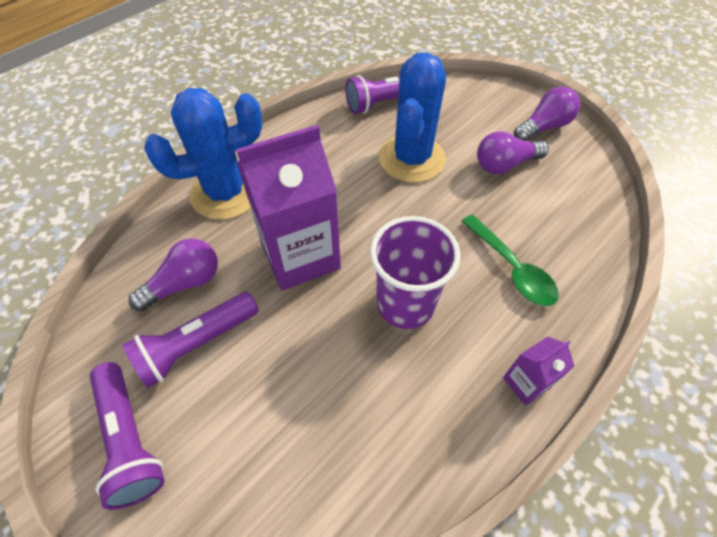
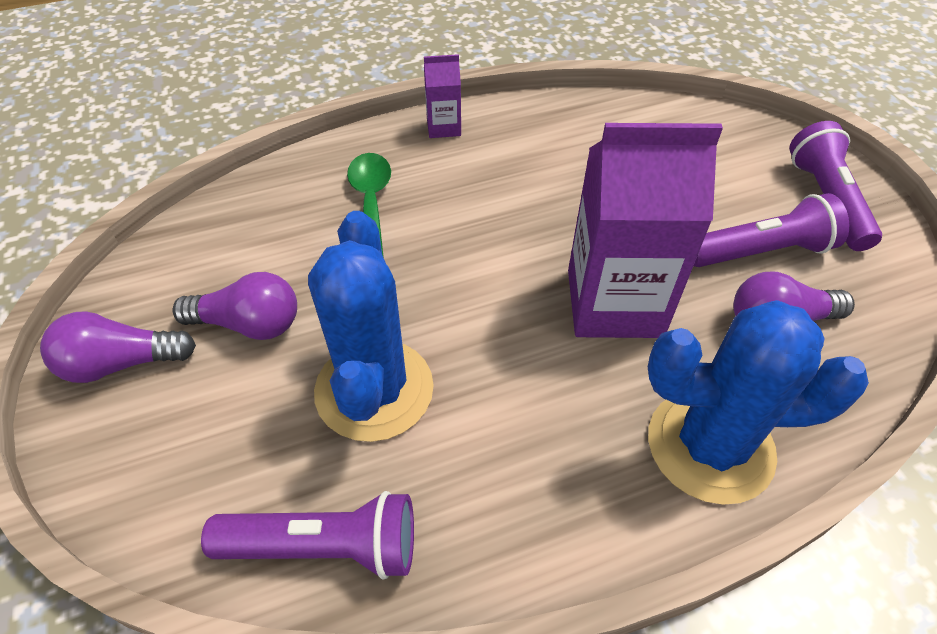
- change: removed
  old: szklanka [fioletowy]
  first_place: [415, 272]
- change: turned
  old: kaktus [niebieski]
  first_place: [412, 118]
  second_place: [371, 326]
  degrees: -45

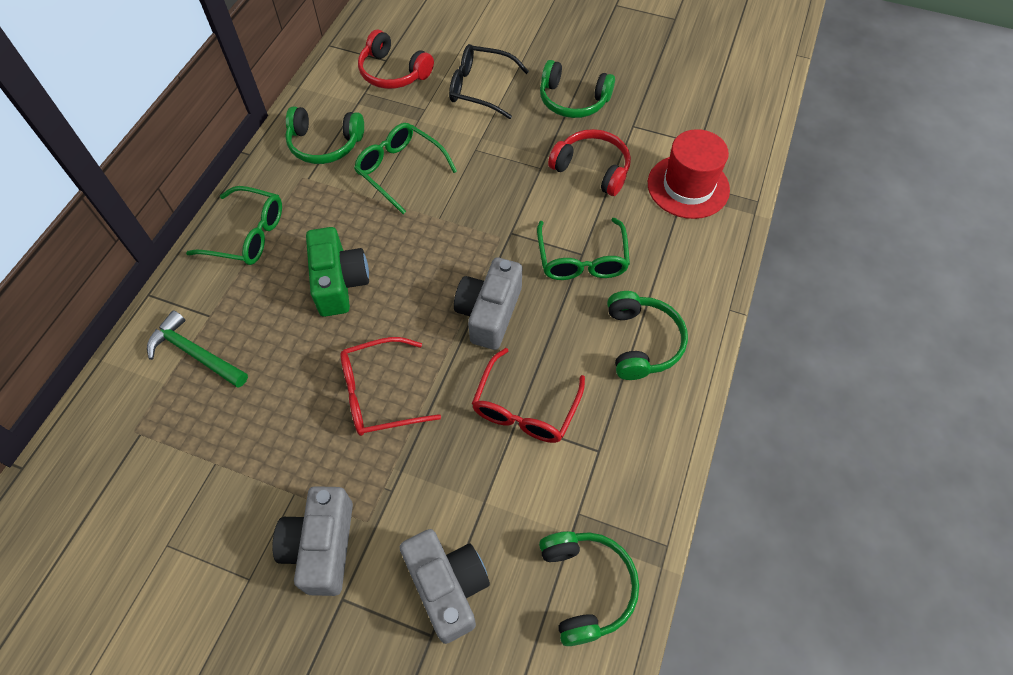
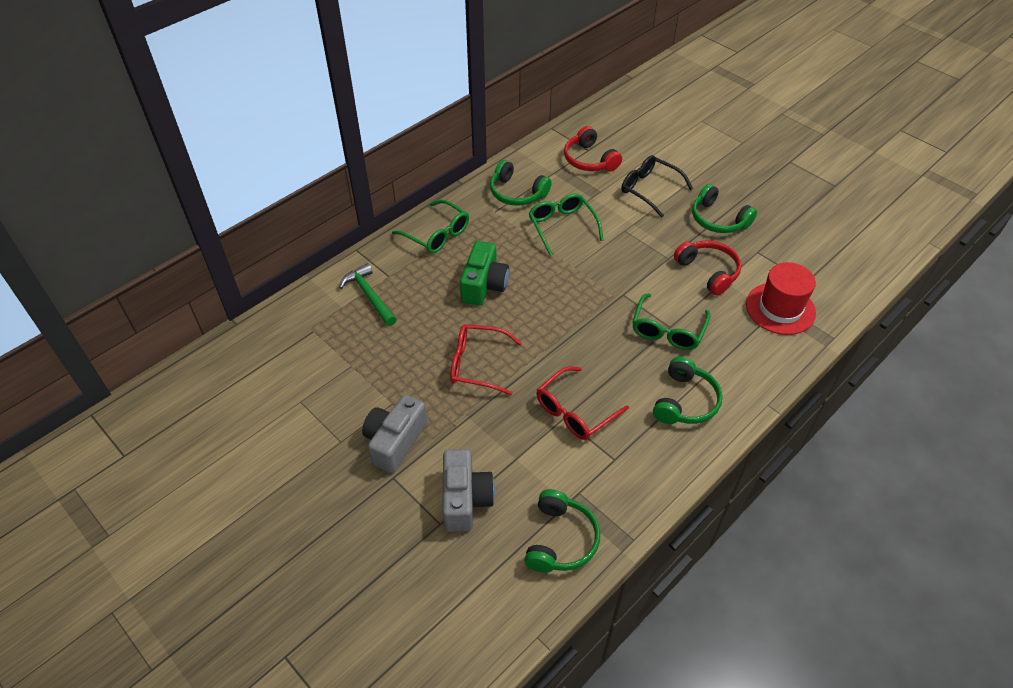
- change: removed
  old: aparat fotograficzny [szary]
  first_place: [488, 303]

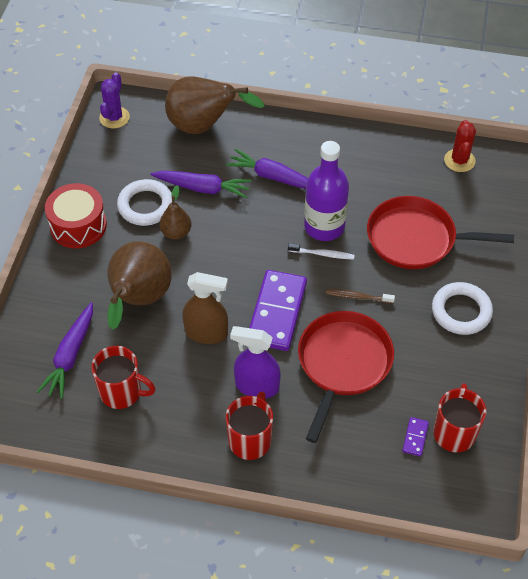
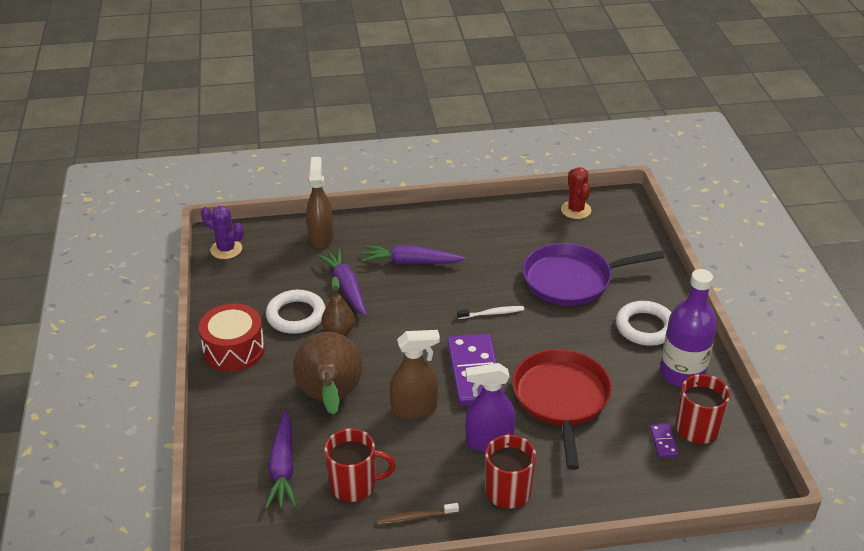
- change: moved
  old: butelka [fioletowy]
  first_place: [326, 191]
  second_place: [688, 328]
- change: moved
  old: szczoteczka do zębów [brązowy]
  first_place: [360, 296]
  second_place: [418, 514]
- change: replaced
  old: gruszka [brązowy]
  new: spryskiwacz [brązowy]
  first_place: [214, 105]
  second_place: [320, 202]
- change: recoloured
  old: patelnia [czerwony]
  new: patelnia [fioletowy]
  first_place: [440, 232]
  second_place: [593, 274]
- change: turned
  old: kaktus [fioletowy]
  first_place: [114, 100]
  second_place: [222, 232]
  degrees: -60
- change: turned
  old: marchewka [fioletowy]
  first_place: [200, 185]
  second_place: [341, 282]
  degrees: -105

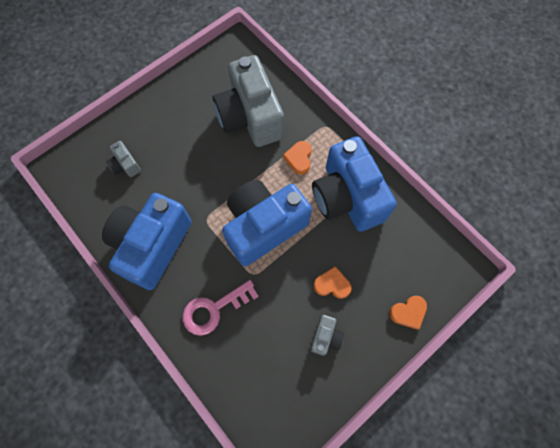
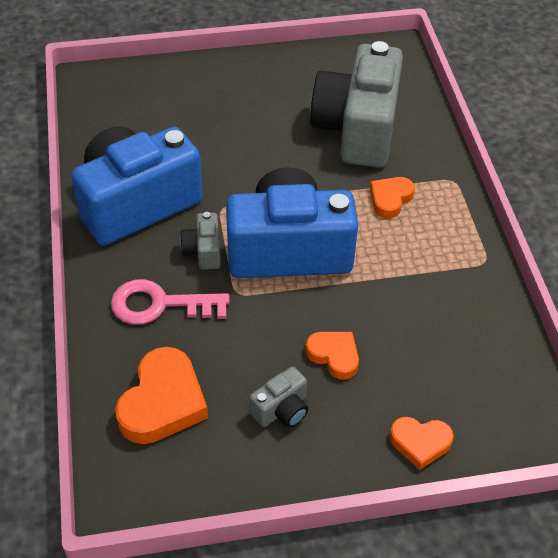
- change: removed
  old: aparat fotograficzny [niebieski]
  first_place: [354, 184]
- change: added
  new: serce [pomarańczowy]
  second_place: [161, 395]
- change: moved
  old: aparat fotograficzny [szary]
  first_place: [123, 159]
  second_place: [200, 241]

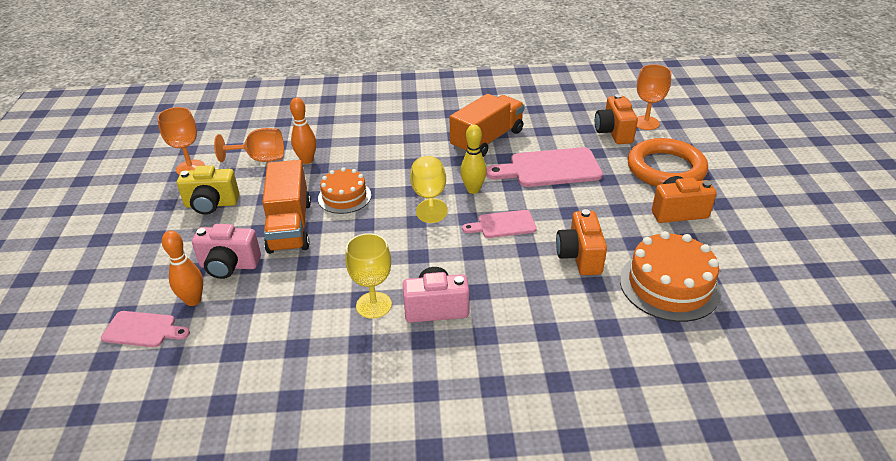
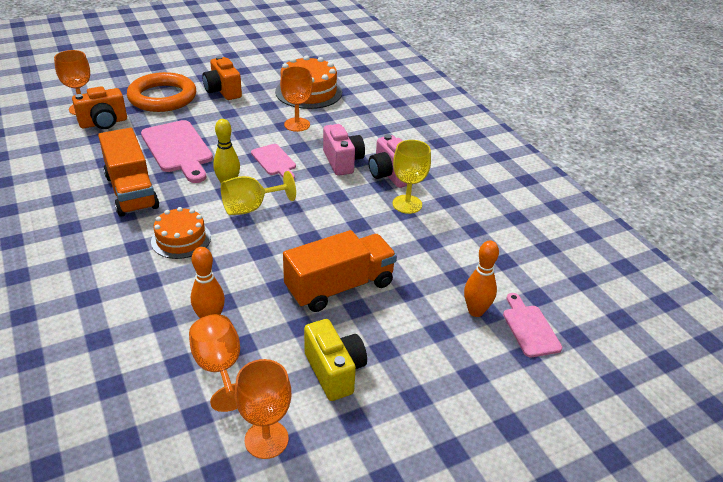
- change: moved
  old: aparat fotograficzny [różowy]
  first_place: [226, 251]
  second_place: [344, 150]
- change: moved
  old: tort [pomarańczowy]
  first_place: [344, 191]
  second_place: [181, 233]
- change: replaced
  old: aparat fotograficzny [pomarańczowy]
  new: kielich [pomarańczowy]
  first_place: [581, 242]
  second_place: [296, 99]
- change: turned
  old: ciężarówka [pomarańczowy]
  first_place: [487, 125]
  second_place: [128, 172]
  degrees: -135

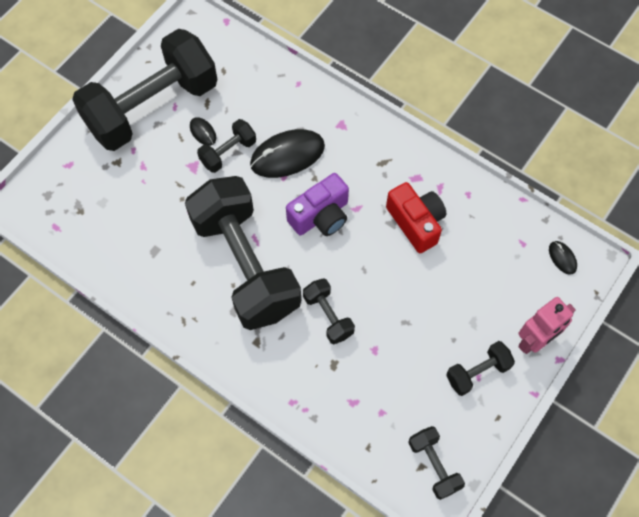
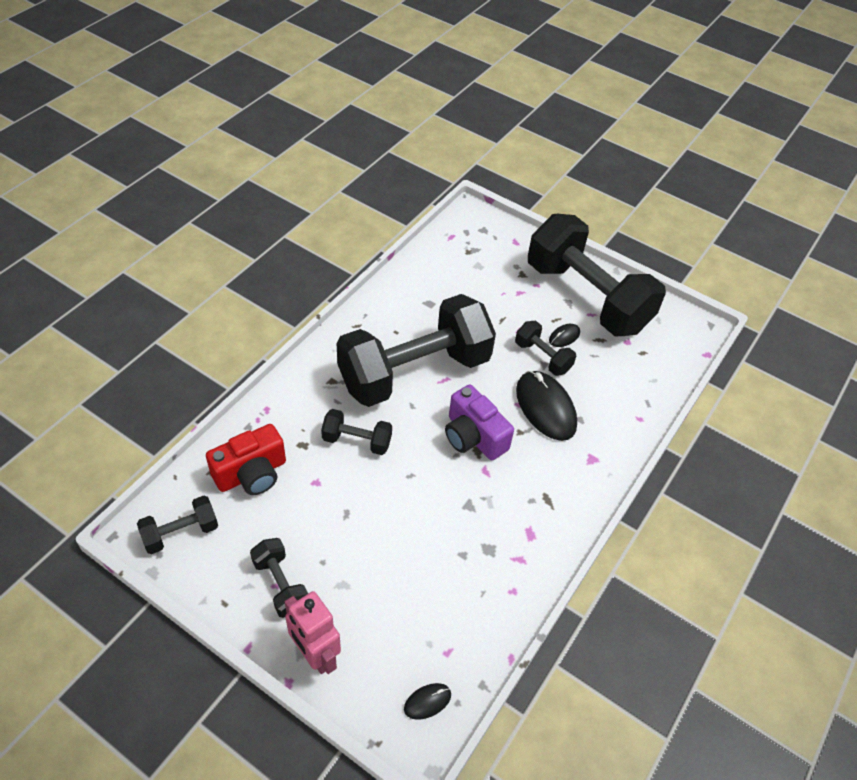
- change: moved
  old: aparat fotograficzny [czerwony]
  first_place: [416, 217]
  second_place: [246, 459]
- change: turned
  old: hantel [czarny]
  first_place: [329, 311]
  second_place: [356, 432]
  degrees: 45

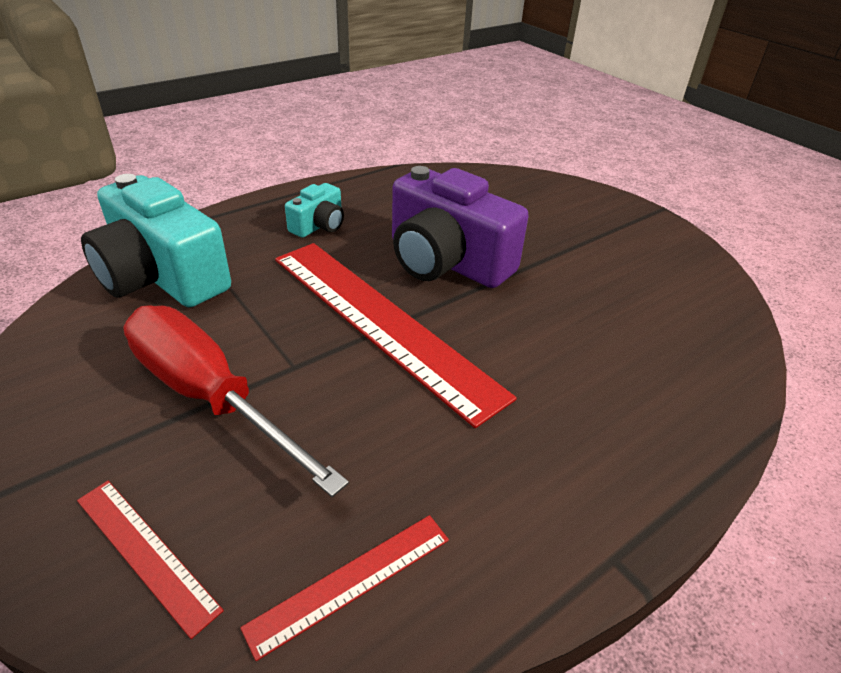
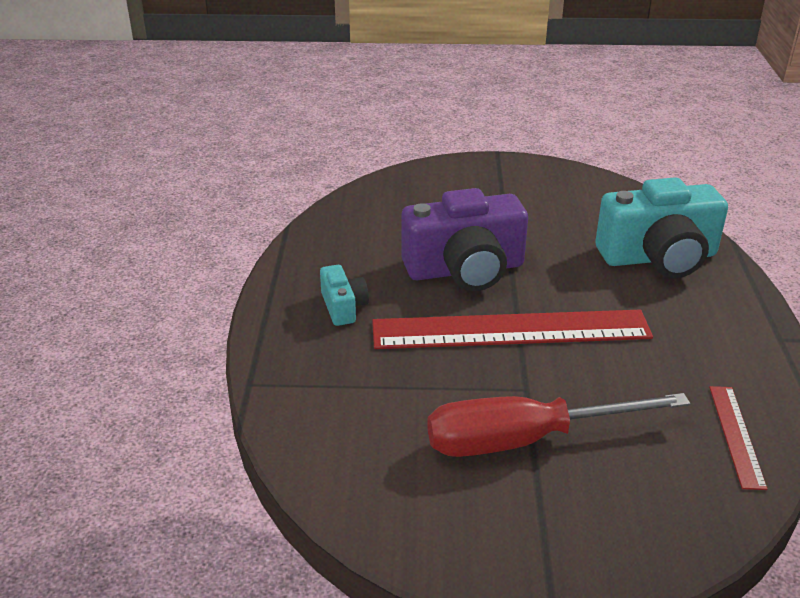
- change: removed
  old: linijka [czerwony]
  first_place: [150, 560]
- change: moved
  old: aparat fotograficzny [turkusowy]
  first_place: [156, 240]
  second_place: [661, 227]

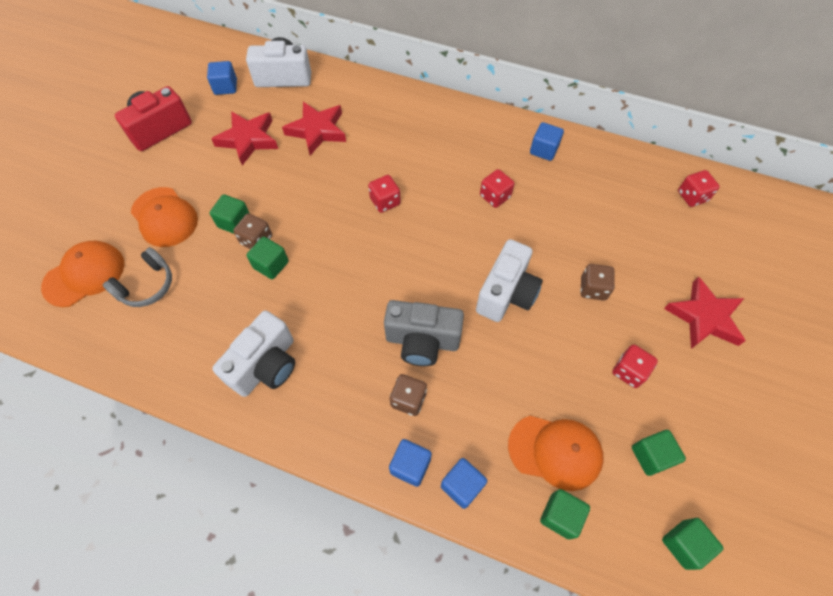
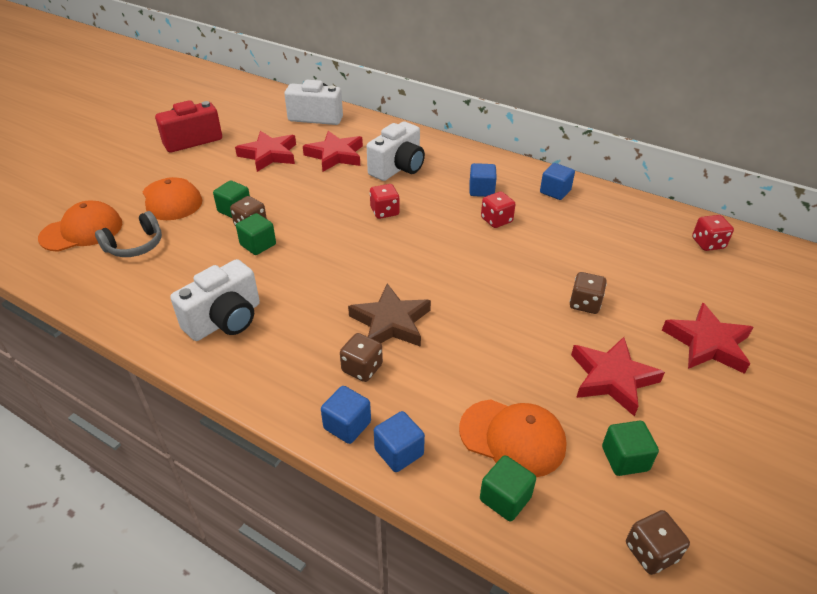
- change: moved
  old: sześcian [niebieski]
  first_place: [222, 78]
  second_place: [483, 180]
- change: moved
  old: aparat fotograficzny [biały]
  first_place: [509, 280]
  second_place: [396, 151]
- change: replaced
  old: aparat fotograficzny [szary]
  new: gwiazda [brązowy]
  first_place: [424, 333]
  second_place: [389, 315]
- change: replaced
  old: kostka do gry [czerwony]
  new: gwiazda [czerwony]
  first_place: [635, 366]
  second_place: [618, 377]
- change: replaced
  old: sześcian [zielony]
  new: kostka do gry [brązowy]
  first_place: [693, 544]
  second_place: [658, 542]

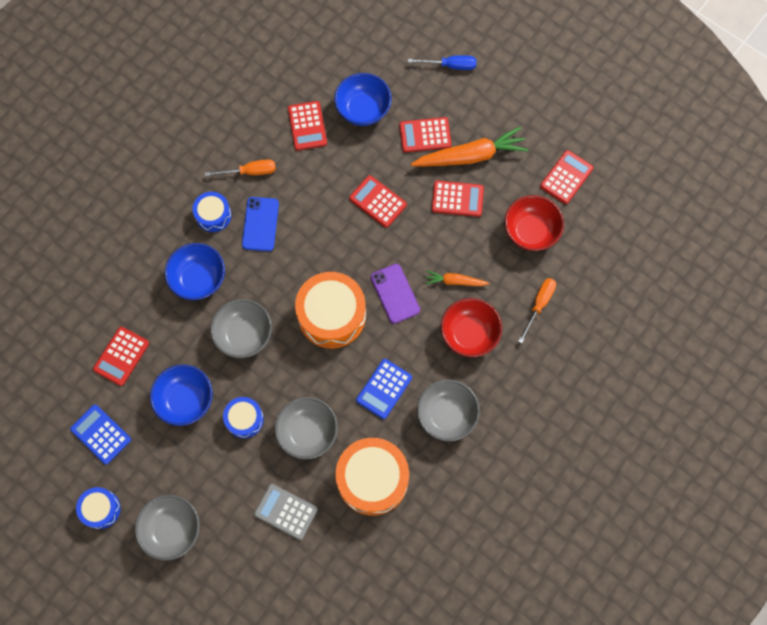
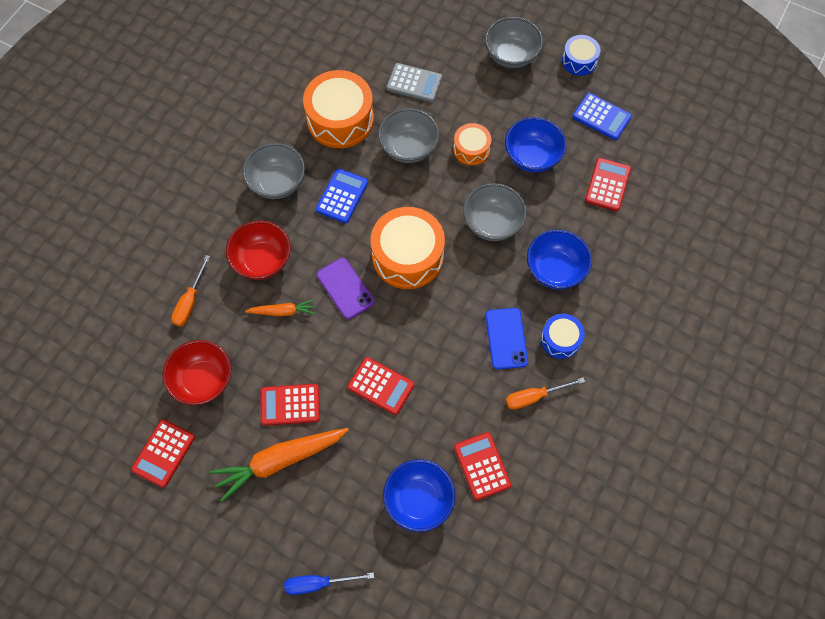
- change: removed
  old: kalkulator [czerwony]
  first_place: [425, 134]
- change: recoloured
  old: bęben [niebieski]
  new: bęben [pomarańczowy]
  first_place: [243, 417]
  second_place: [472, 144]

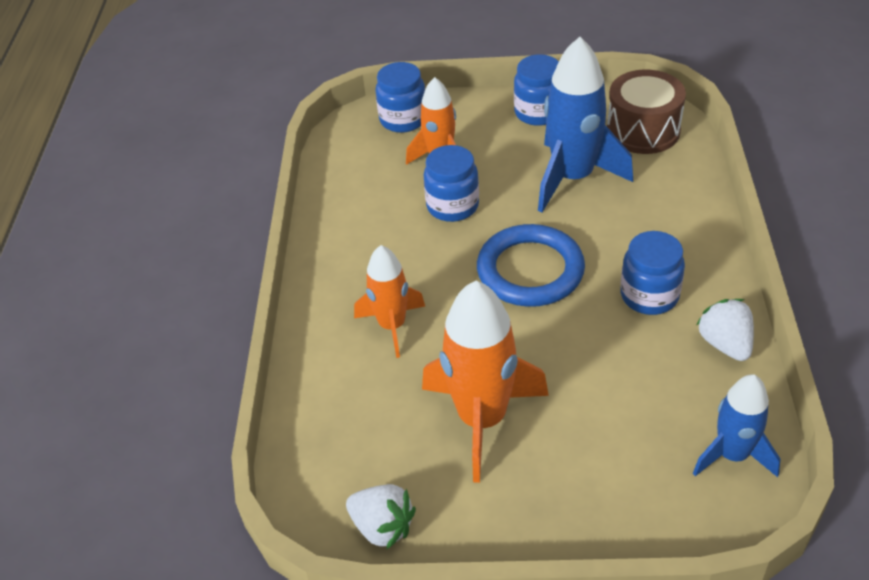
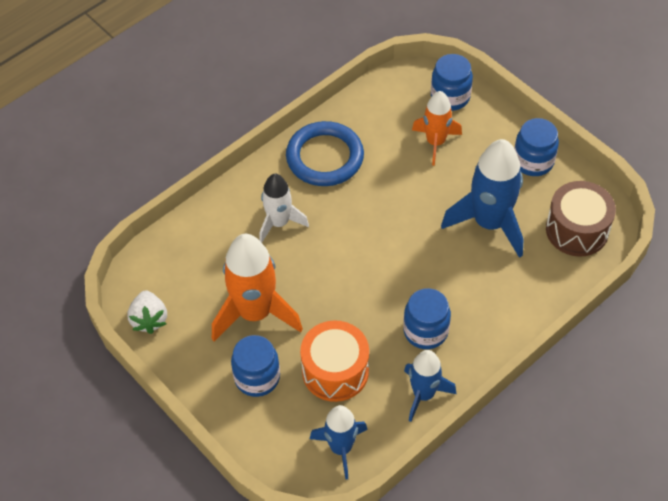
- change: added
  new: bęben [pomarańczowy]
  second_place: [334, 361]
- change: moved
  old: słoik [niebieski]
  first_place: [451, 183]
  second_place: [255, 366]
- change: moved
  old: pierścień [niebieski]
  first_place: [531, 265]
  second_place: [325, 153]
- change: replaced
  old: truskawka [biały]
  new: rakieta [niebieski]
  first_place: [725, 330]
  second_place: [430, 386]
- change: recoloured
  old: rakieta [pomarańczowy]
  new: rakieta [biały]
  first_place: [389, 301]
  second_place: [284, 208]

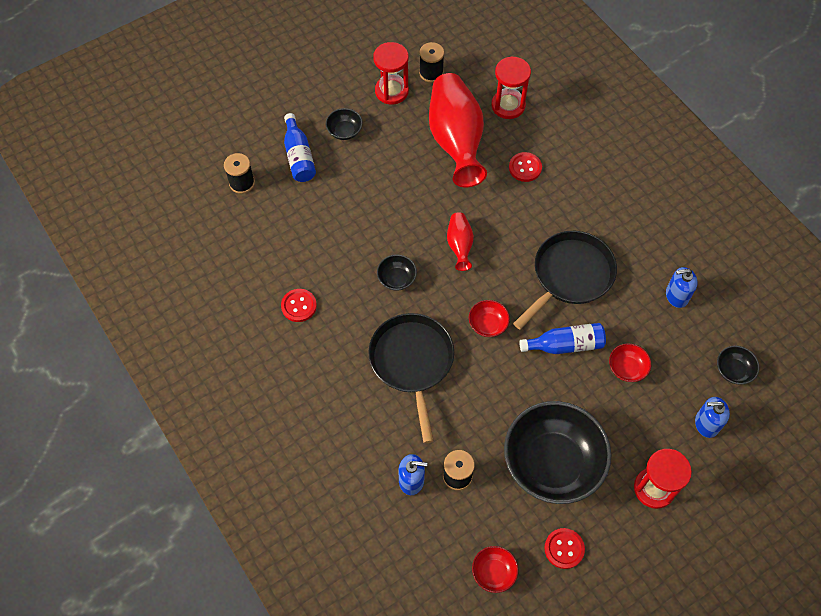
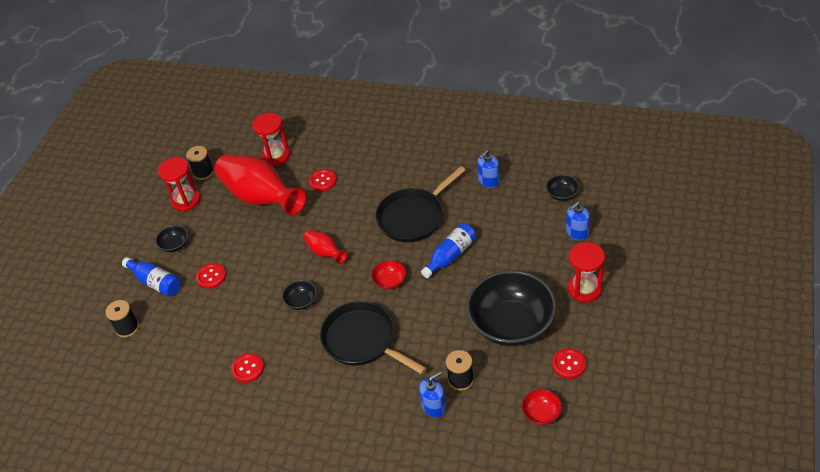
- change: removed
  old: miska [czerwony]
  first_place: [630, 362]
- change: added
  new: guzik [czerwony]
  second_place: [211, 276]
- change: turned
  old: patelnia [czarny]
  first_place: [565, 280]
  second_place: [420, 204]
  degrees: -135

